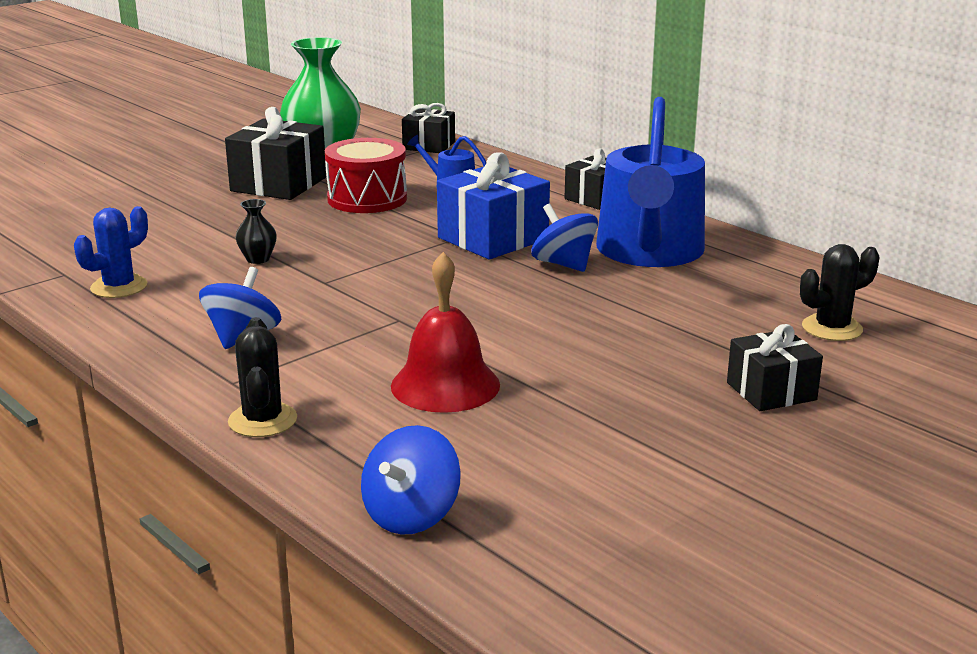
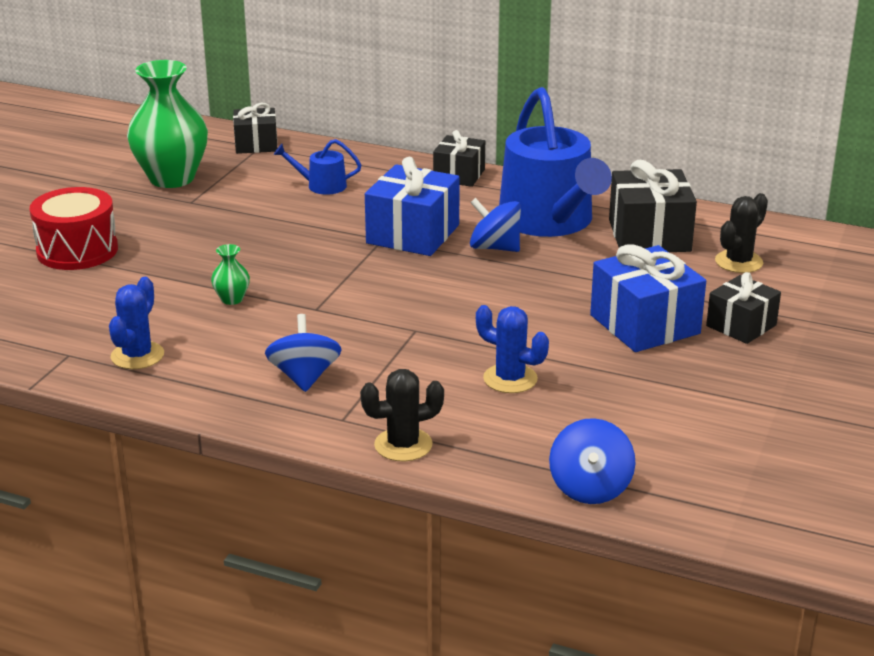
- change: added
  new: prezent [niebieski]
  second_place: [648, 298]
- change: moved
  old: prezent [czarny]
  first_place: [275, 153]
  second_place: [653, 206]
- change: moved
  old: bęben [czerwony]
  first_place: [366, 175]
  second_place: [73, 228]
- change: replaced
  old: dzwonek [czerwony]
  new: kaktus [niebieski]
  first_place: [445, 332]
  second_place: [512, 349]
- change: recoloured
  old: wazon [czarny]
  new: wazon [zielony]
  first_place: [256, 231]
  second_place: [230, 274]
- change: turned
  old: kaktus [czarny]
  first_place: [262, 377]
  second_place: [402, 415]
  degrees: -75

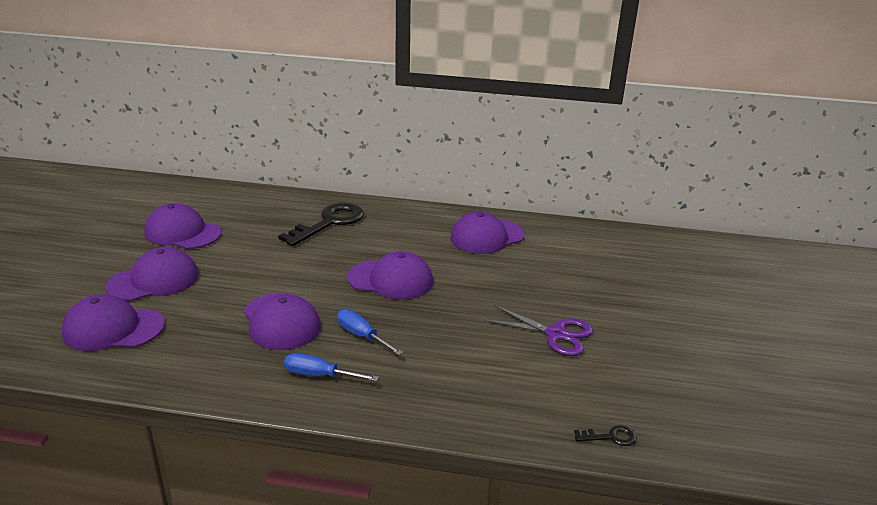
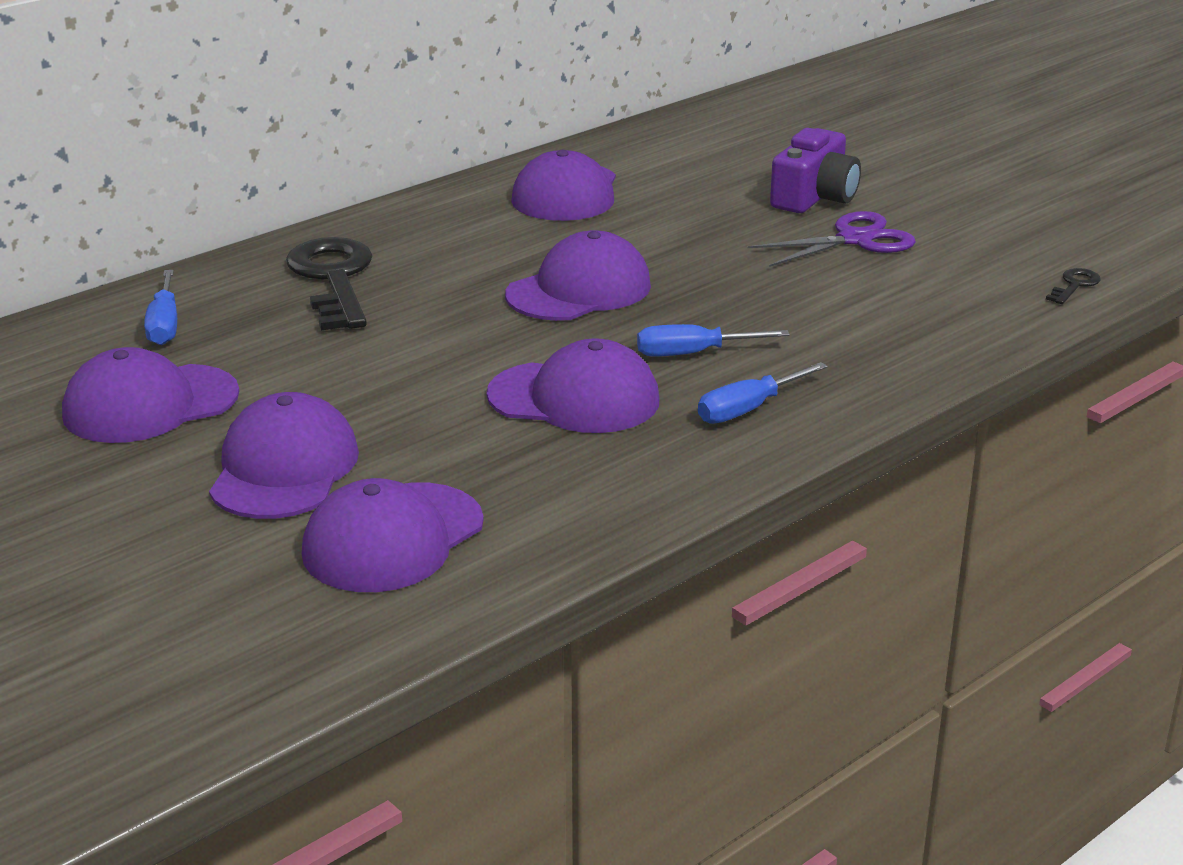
- change: added
  new: śrubokręt [niebieski]
  second_place: [160, 307]
- change: added
  new: aparat fotograficzny [fioletowy]
  second_place: [815, 170]

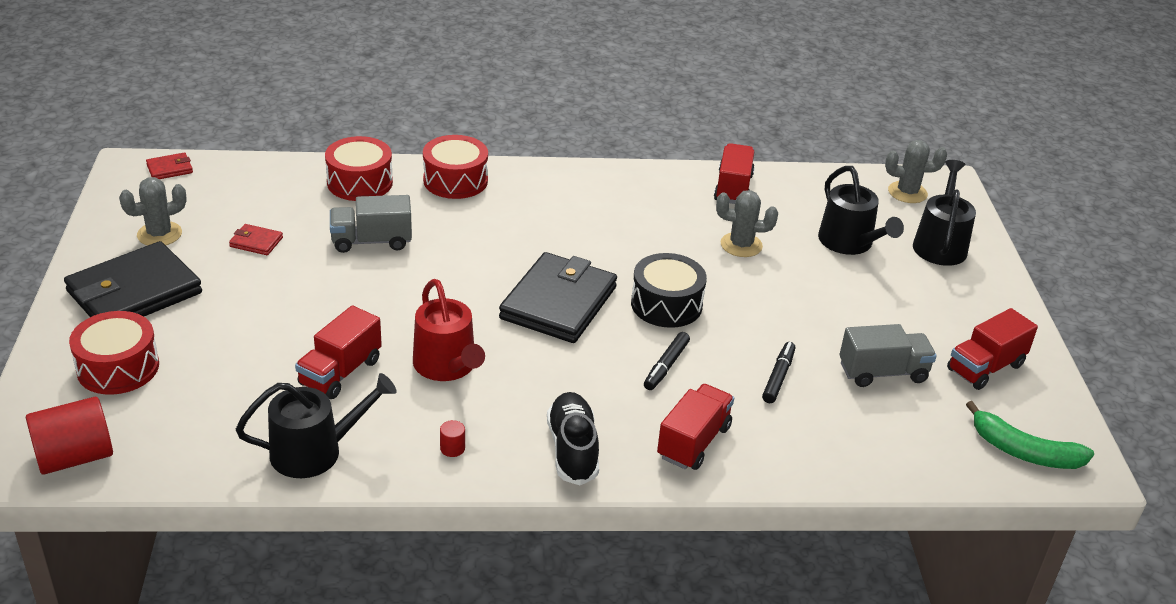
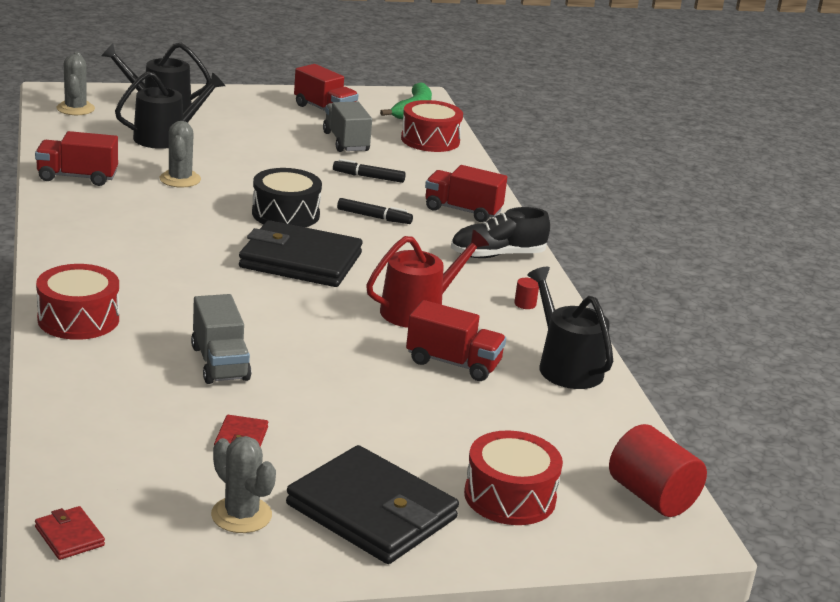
- change: moved
  old: bęben [czerwony]
  first_place: [359, 168]
  second_place: [432, 126]

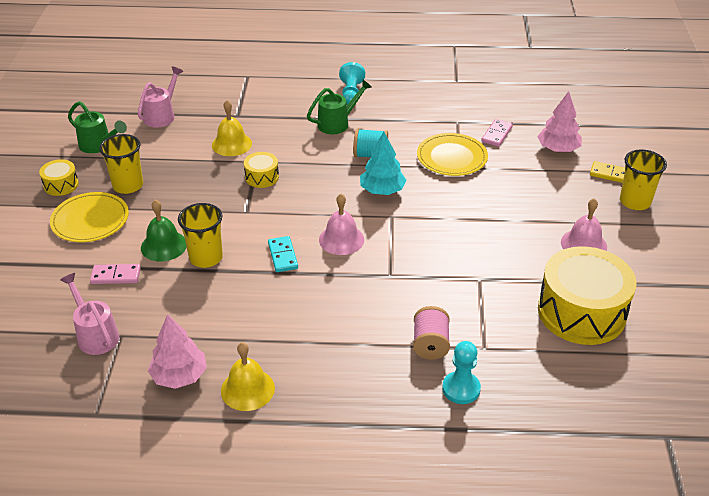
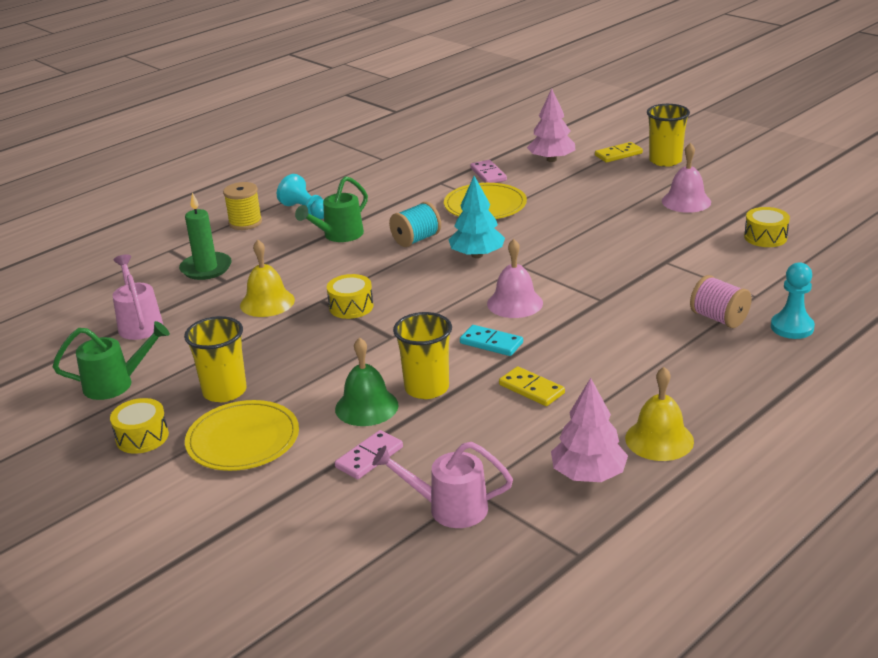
- change: added
  new: świeca [zielony]
  second_place: [205, 236]
- change: added
  new: szpulka [żółty]
  second_place: [242, 206]
- change: added
  new: kostka domina [żółty]
  second_place: [532, 386]
- change: turned
  old: konewka [zielony]
  first_place: [339, 107]
  second_place: [331, 209]
  degrees: -150
- change: resized
  old: bęben [żółty]
  first_place: [587, 295]
  second_place: [767, 227]
  factor: 0.46

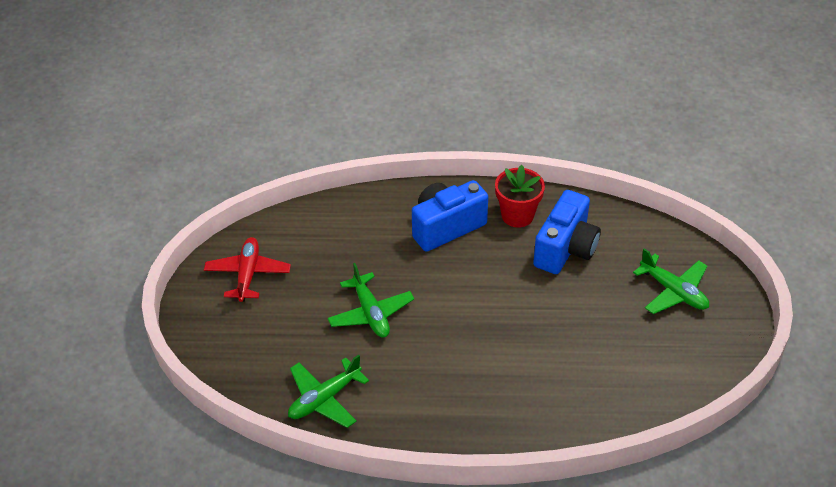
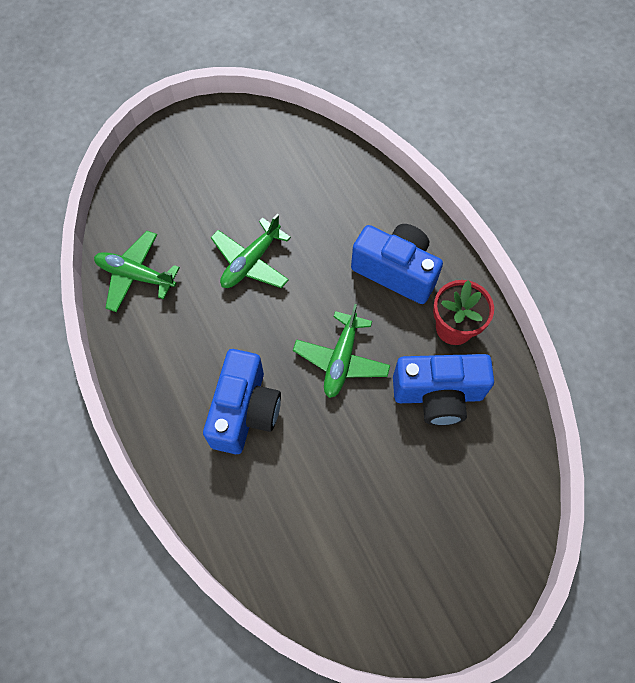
- change: removed
  old: samolot [czerwony]
  first_place: [247, 269]
- change: added
  new: aparat fotograficzny [niebieski]
  second_place: [242, 401]
- change: moved
  old: samolot [zielony]
  first_place: [671, 281]
  second_place: [341, 351]

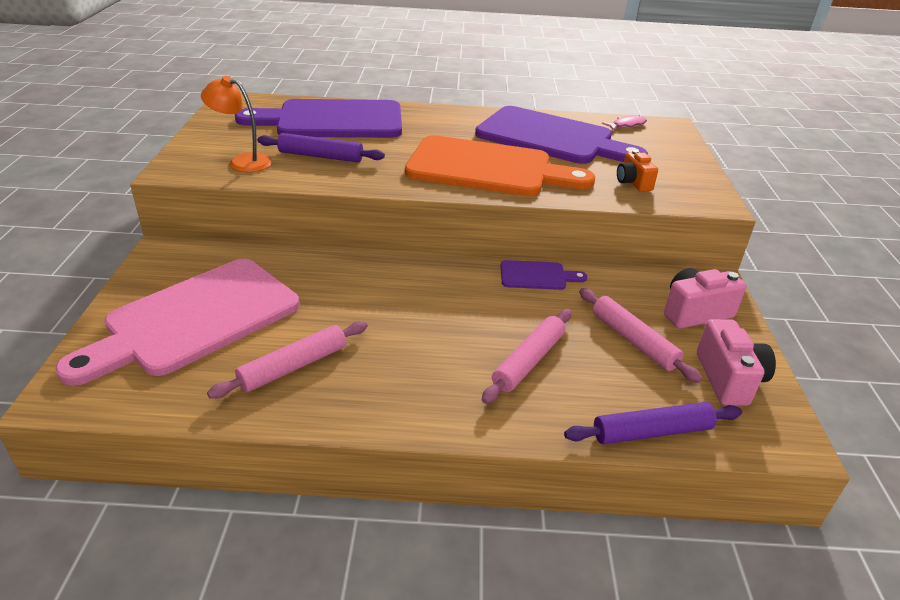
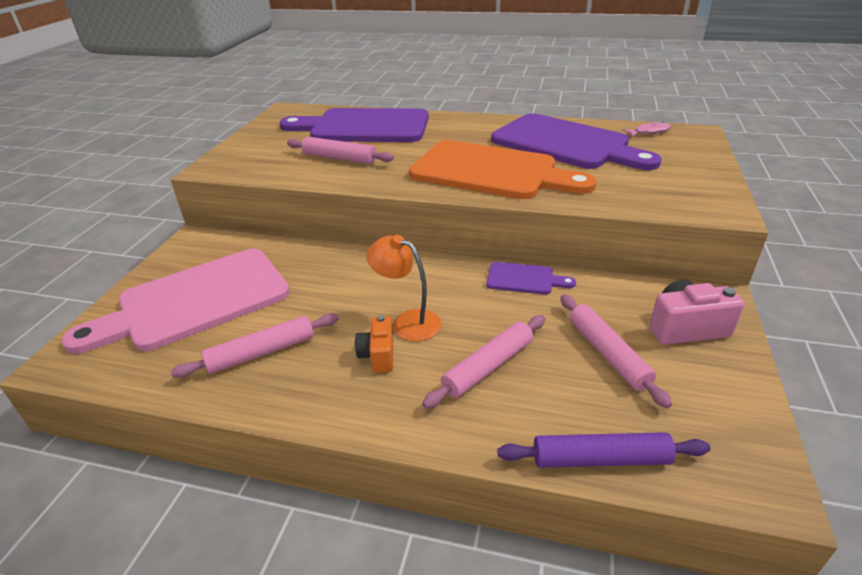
- change: removed
  old: aparat fotograficzny [różowy]
  first_place: [736, 362]
- change: moved
  old: lampka [pomarańczowy]
  first_place: [236, 124]
  second_place: [403, 288]
- change: moved
  old: aparat fotograficzny [pomarańczowy]
  first_place: [637, 171]
  second_place: [374, 344]
- change: recoloured
  old: wałek do ciasta [fioletowy]
  new: wałek do ciasta [różowy]
  first_place: [321, 147]
  second_place: [340, 150]

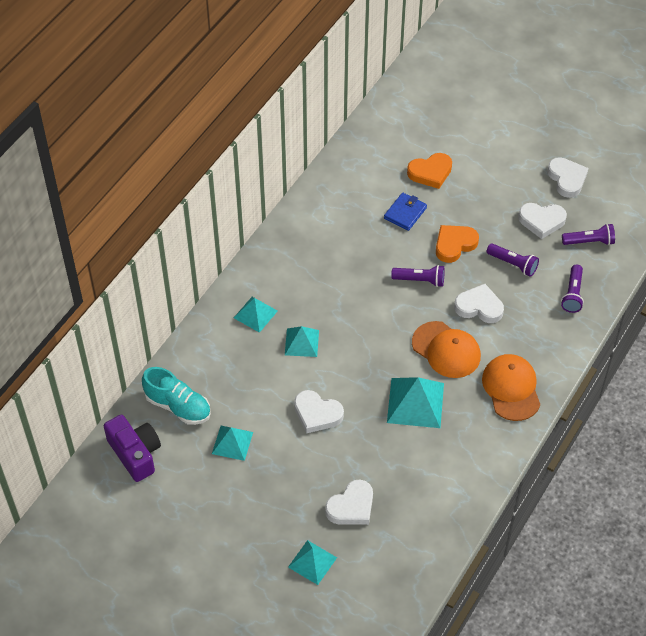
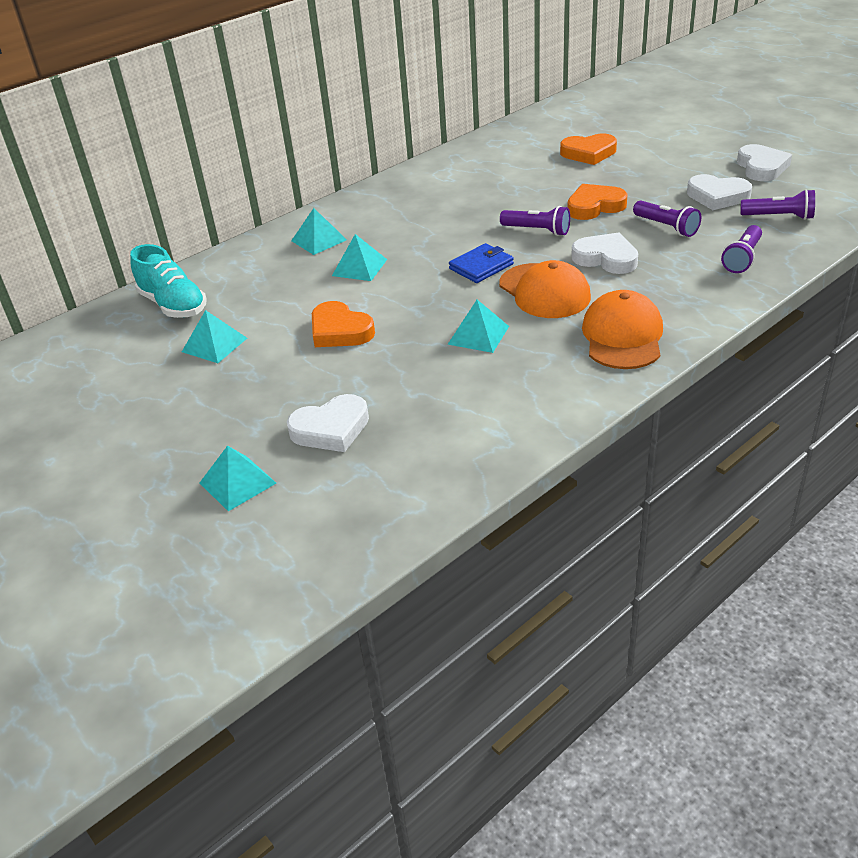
- change: removed
  old: aparat fotograficzny [fioletowy]
  first_place: [132, 448]
- change: moved
  old: portfel [niebieski]
  first_place: [405, 212]
  second_place: [481, 263]
- change: recoloured
  old: serce [biały]
  new: serce [pomarańczowy]
  first_place: [319, 412]
  second_place: [343, 324]
- change: resized
  old: piramida [turkusowy]
  first_place: [415, 402]
  second_place: [478, 326]
  factor: 0.63

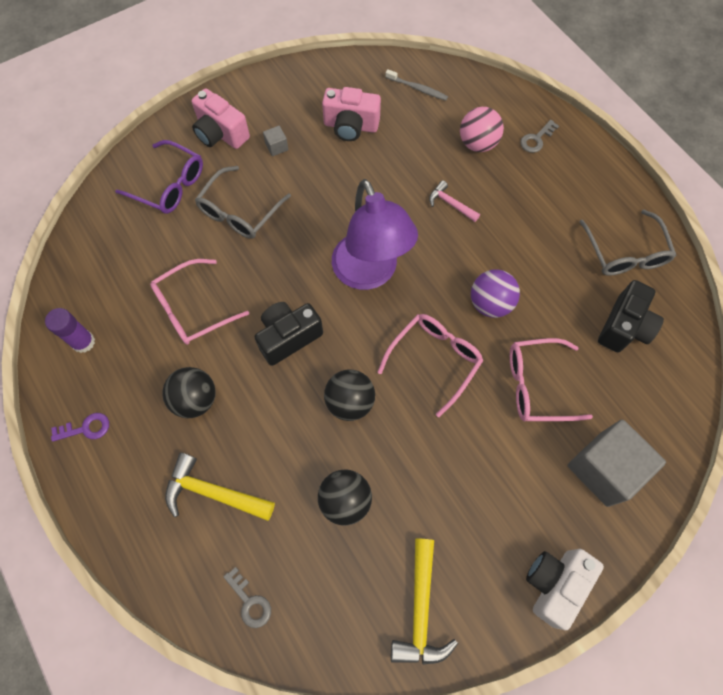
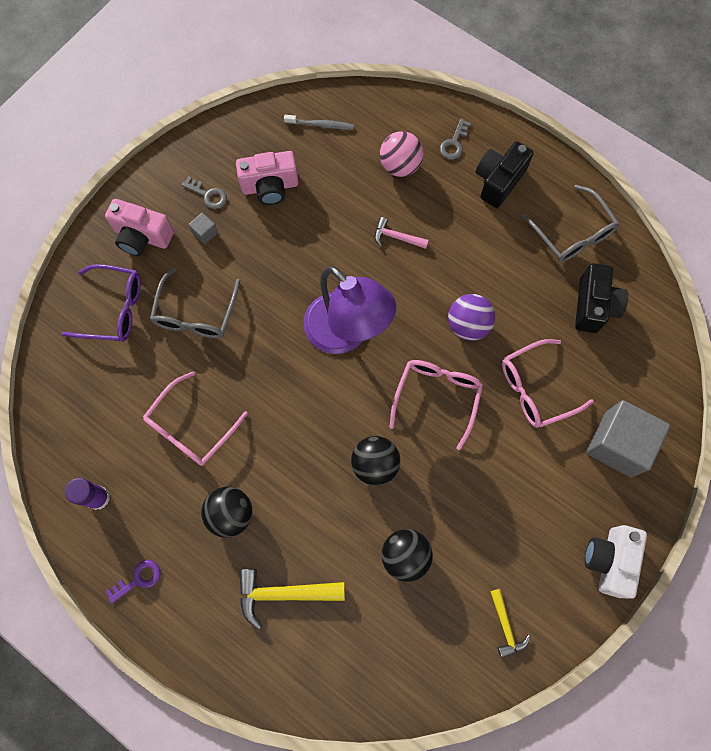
- change: moved
  old: klucz [szary]
  first_place: [247, 597]
  second_place: [204, 192]
- change: moved
  old: aparat fotograficzny [czarny]
  first_place: [289, 334]
  second_place: [505, 174]
- change: resized
  old: młotek [żółty]
  first_place: [424, 601]
  second_place: [510, 623]
  factor: 0.59

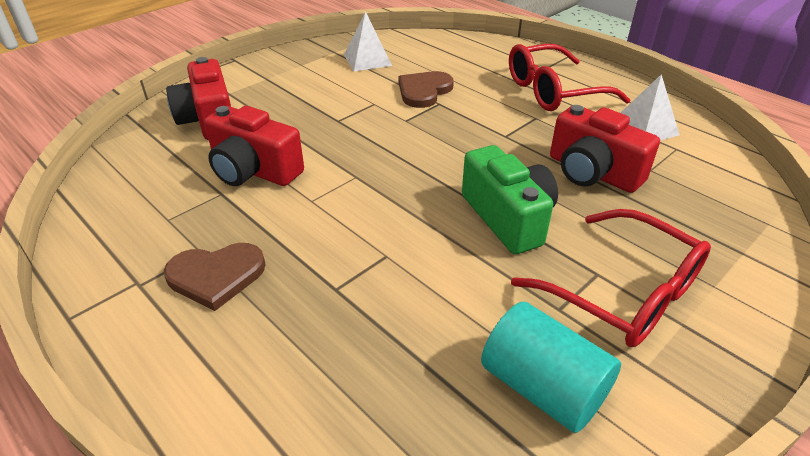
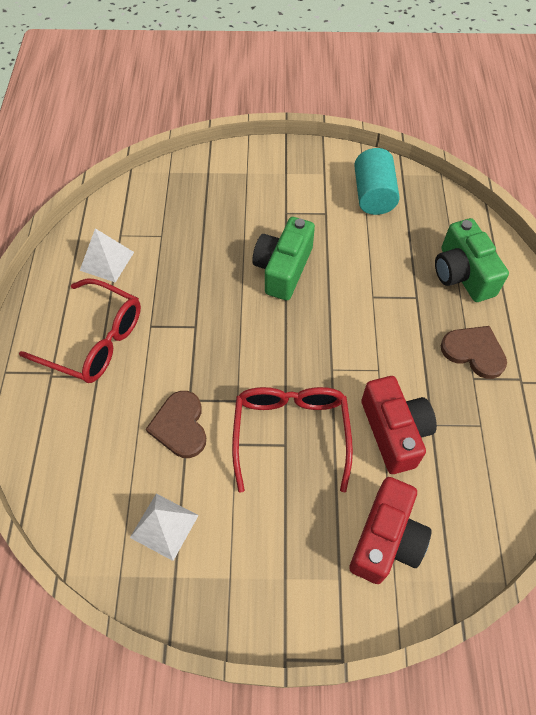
- change: removed
  old: aparat fotograficzny [czerwony]
  first_place: [605, 149]
- change: added
  new: aparat fotograficzny [zielony]
  second_place: [472, 260]
- change: moved
  old: okulary [czerwony]
  first_place: [611, 278]
  second_place: [292, 440]
- change: turned
  old: serce [brązowy]
  first_place: [426, 89]
  second_place: [176, 424]
  degrees: 90

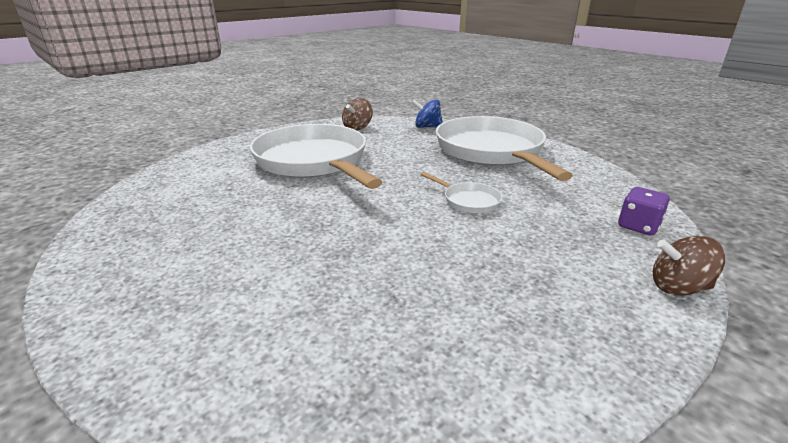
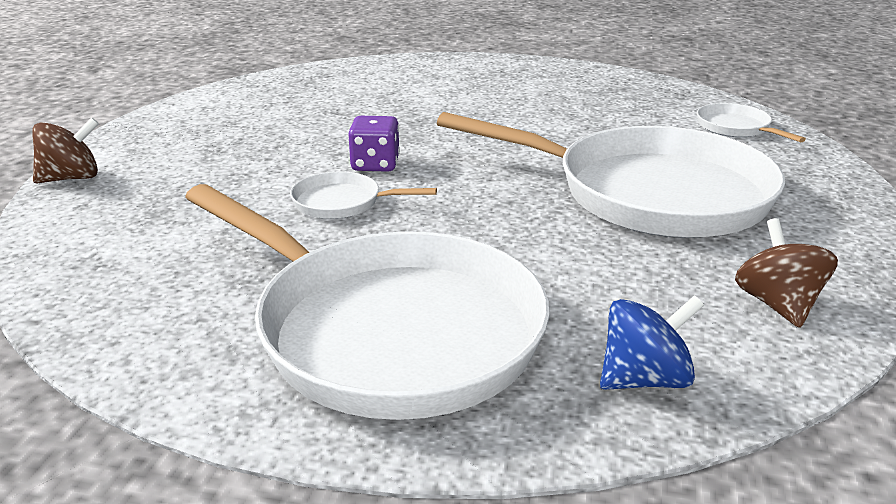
- change: added
  new: patelnia [biały]
  second_place: [751, 122]
- change: moved
  old: kostka do gry [fioletowy]
  first_place: [644, 211]
  second_place: [374, 144]

